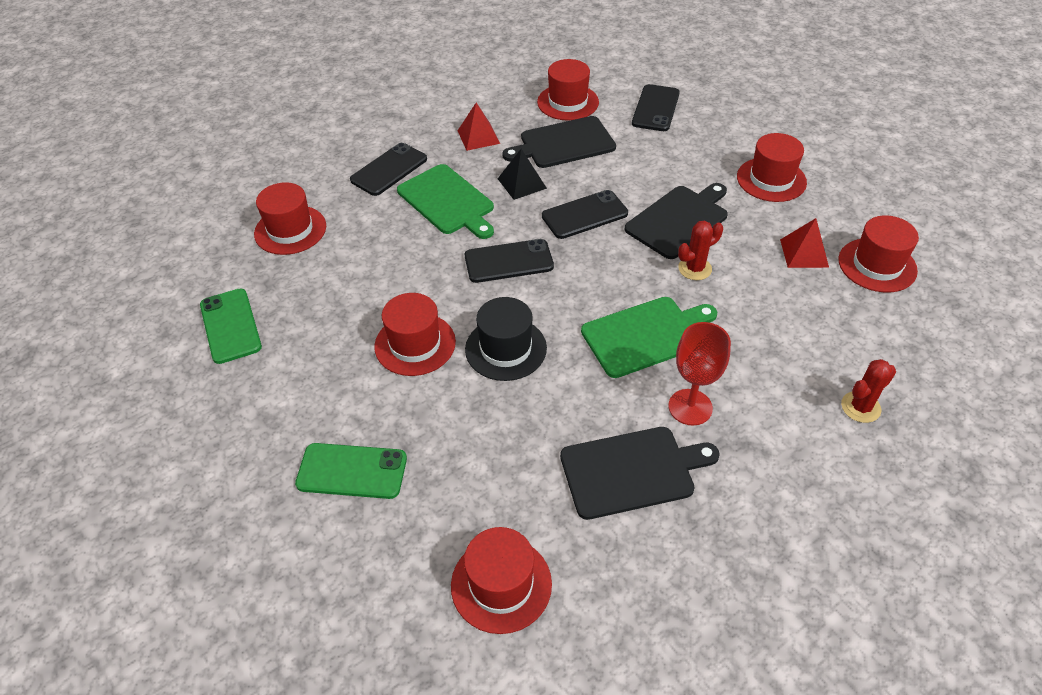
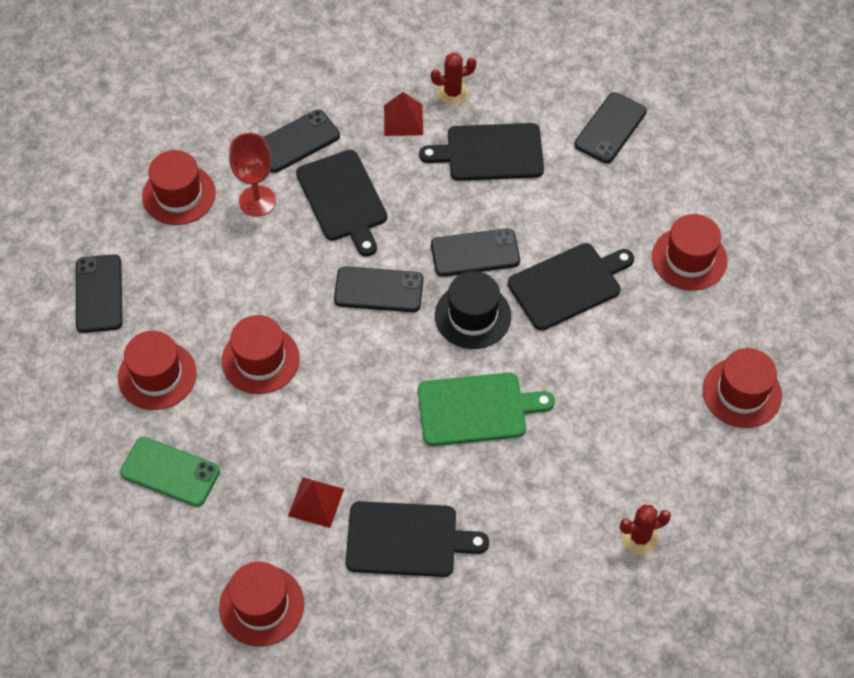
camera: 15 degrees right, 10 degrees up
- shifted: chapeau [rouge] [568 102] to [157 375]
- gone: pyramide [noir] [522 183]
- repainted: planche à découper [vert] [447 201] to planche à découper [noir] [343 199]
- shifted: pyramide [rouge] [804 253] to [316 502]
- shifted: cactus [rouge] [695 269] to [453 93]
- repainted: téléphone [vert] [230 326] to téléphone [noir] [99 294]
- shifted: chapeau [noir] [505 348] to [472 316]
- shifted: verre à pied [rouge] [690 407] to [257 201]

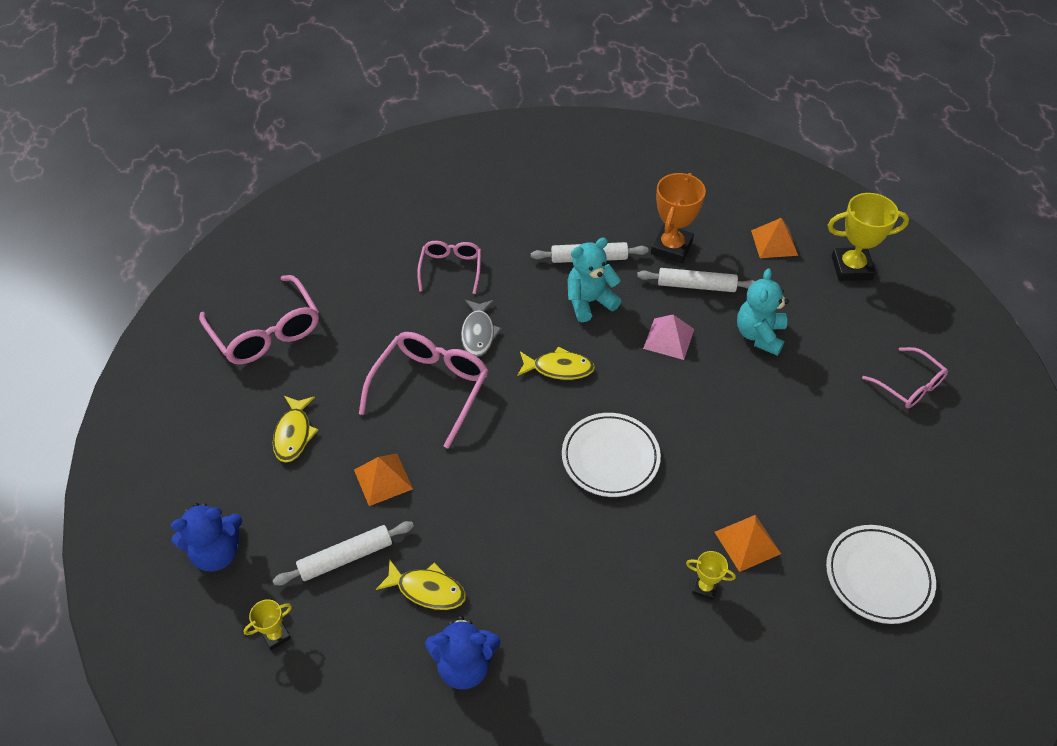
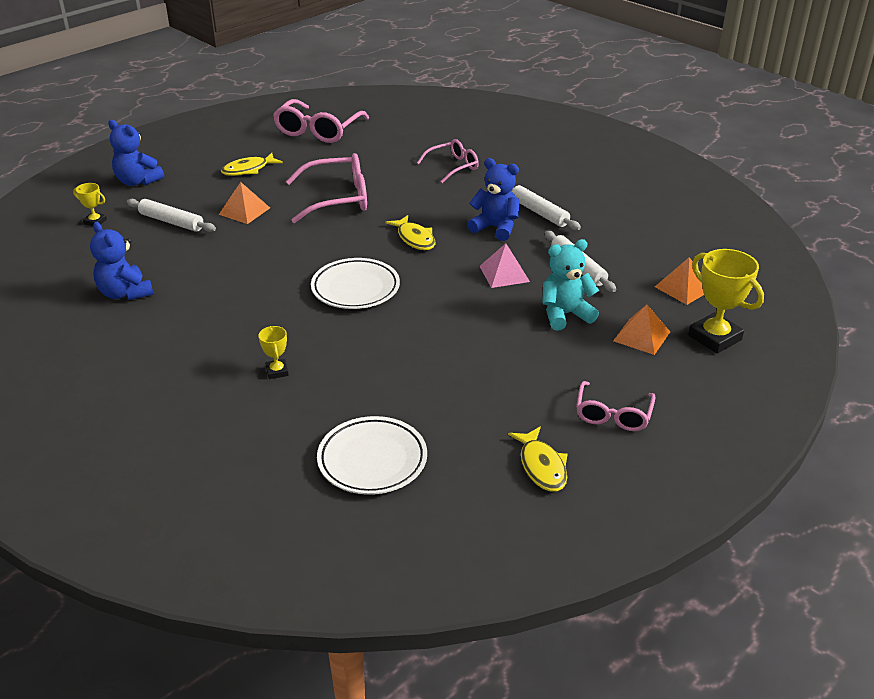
camera: 55 degrees right, 15 degrees down
- gone: trophée [orange] [671 248]
- repainted: ours en peluche [turquoise] [589 302] to ours en peluche [bleu] [495 228]
- gone: poisson [gris] [478 333]
- shifted: pyramide [orange] [747 542] to [641 336]
- shifted: poisson [jaune] [427 590] to [541 466]

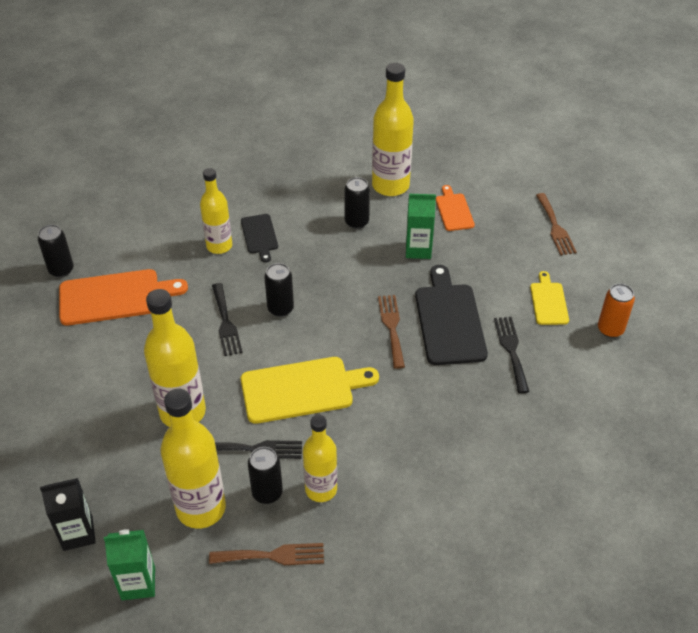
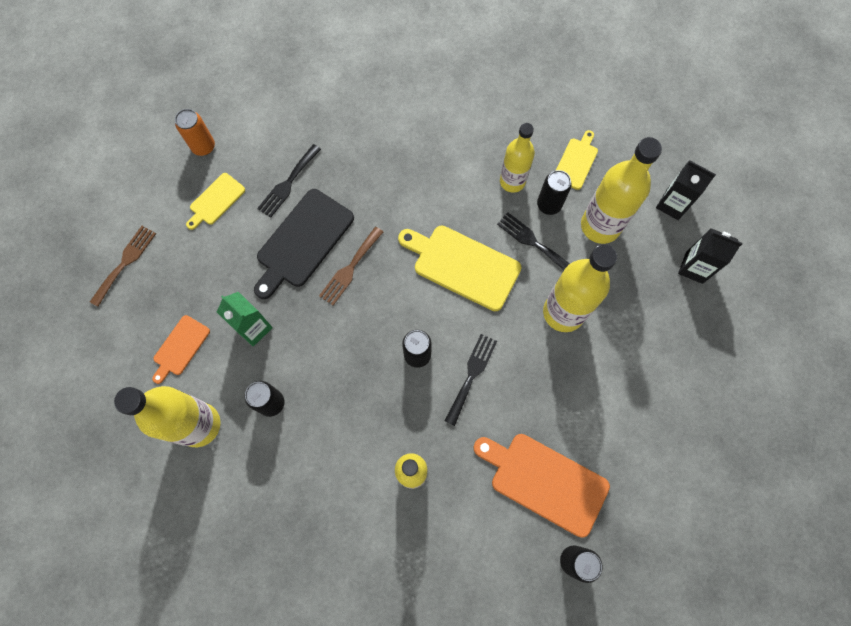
camera: 140 degrees left, 25 degrees up
- gone: planche à découper [noir] [259 236]
- repainted: brique de lait [vert] [138 583] to brique de lait [noir] [672 204]
- swapped: fourchette [marron] [273 555] to planche à découper [jaune] [576 162]

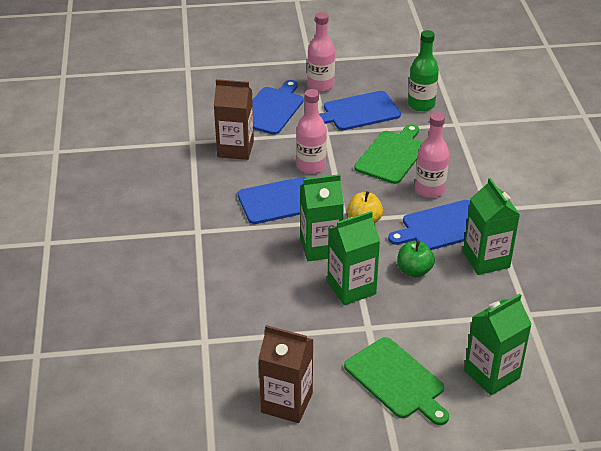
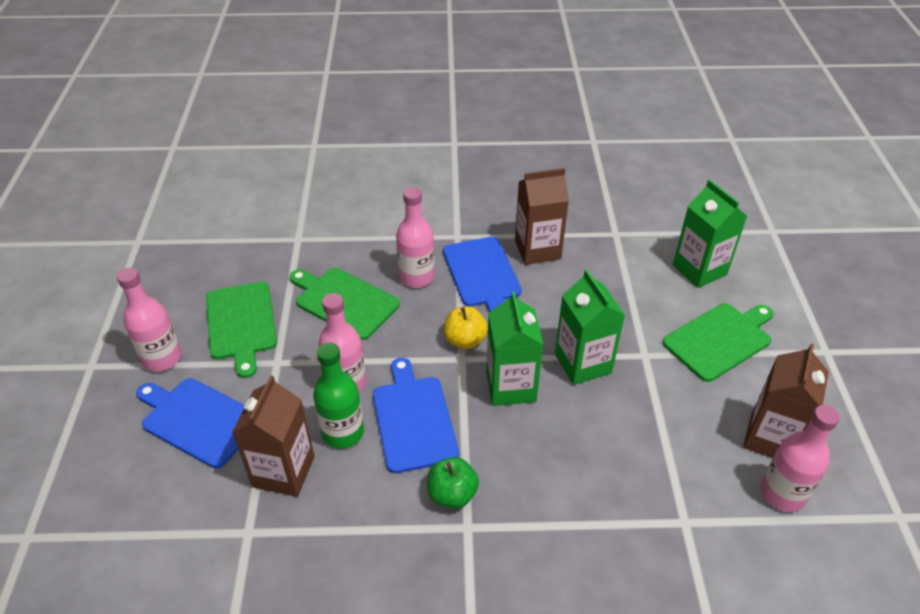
camera: 85 degrees left, 5 degrees up
- shifted: bouteille [vert] [421 104] to [343 432]
- repainted: planche à découper [bleu] [358 112] to planche à découper [vert] [241 324]
- repainted: brique de lait [vert] [486 260] to brique de lait [marron] [537 249]
- shifted: pomme [vert] [414 271] to [452 494]
- new: bouteille [rose] [782 493]

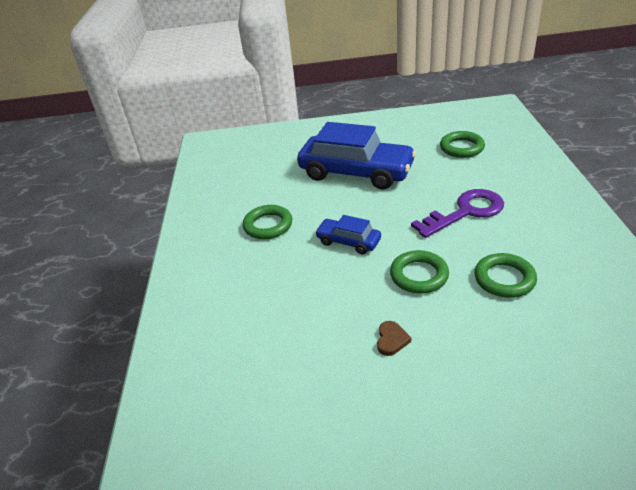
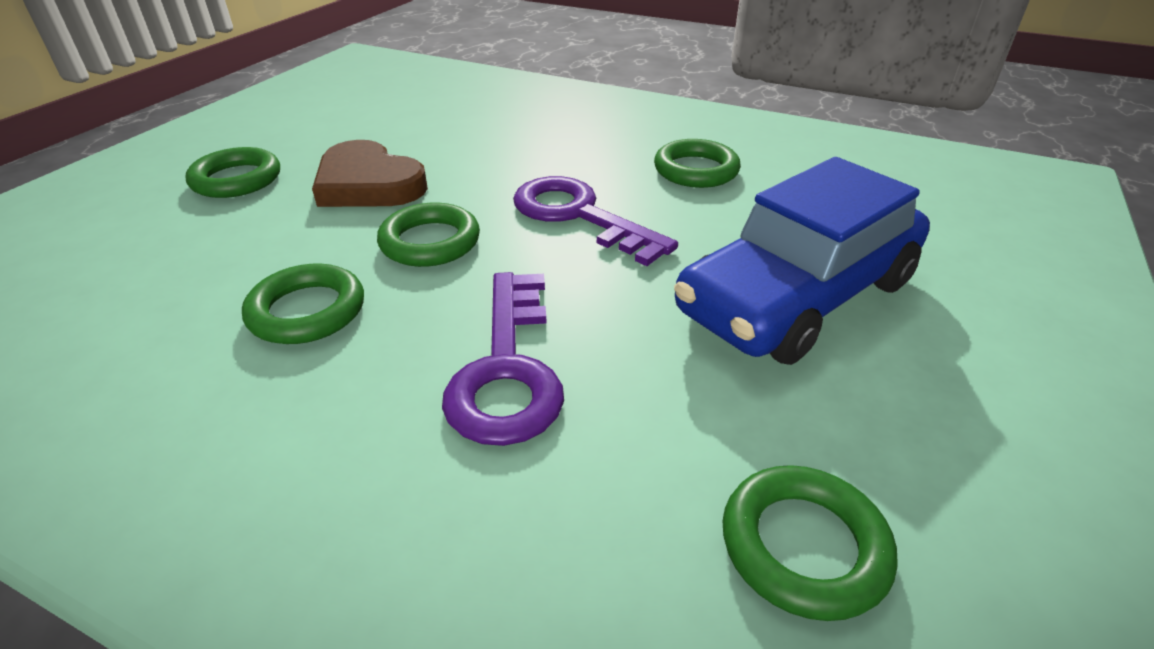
camera: 115 degrees right, 0 degrees up
- swapped: voiture [bleu] [348 242] to clé [violet] [579 216]
- scaled: cœur [marron] [391 340] = [368 184] x2.27
- new: anneau [vert] [236 179]

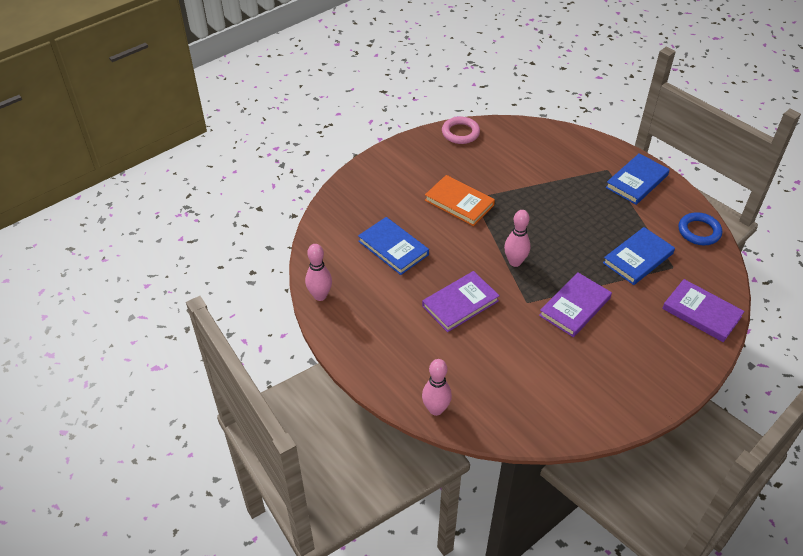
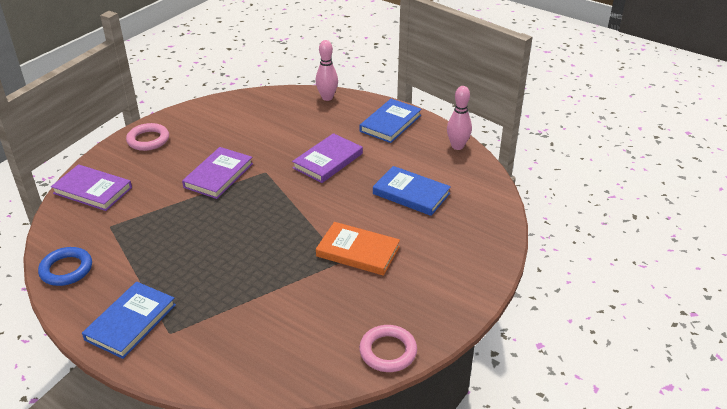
camera: 165 degrees right, 10 degrees down
- gone: quille [rose] [515 262]
- shifted: livre [bleu] [638 258] to [390 123]
- new: anneau [rose] [148 140]

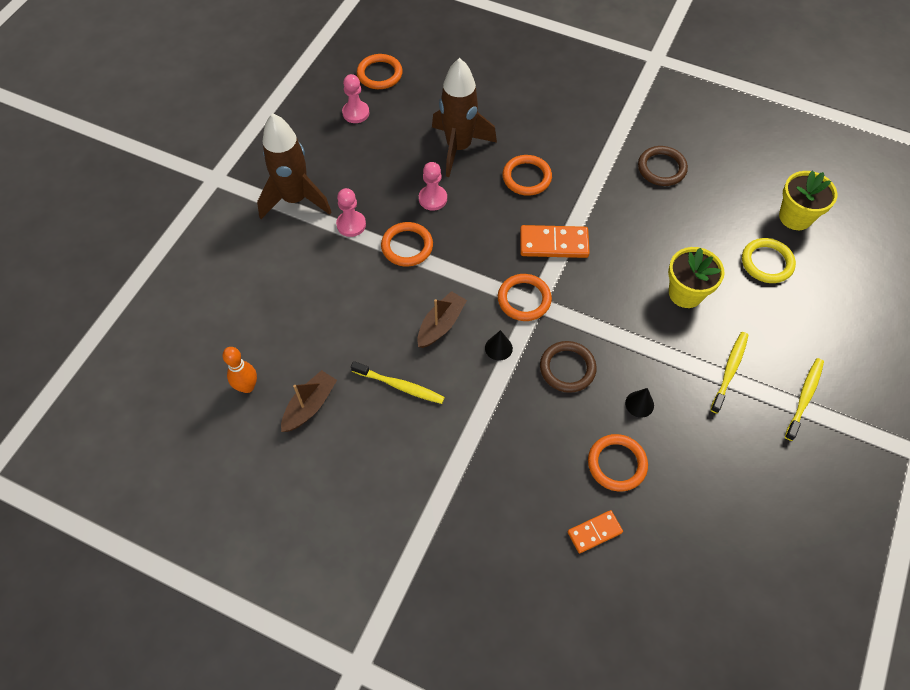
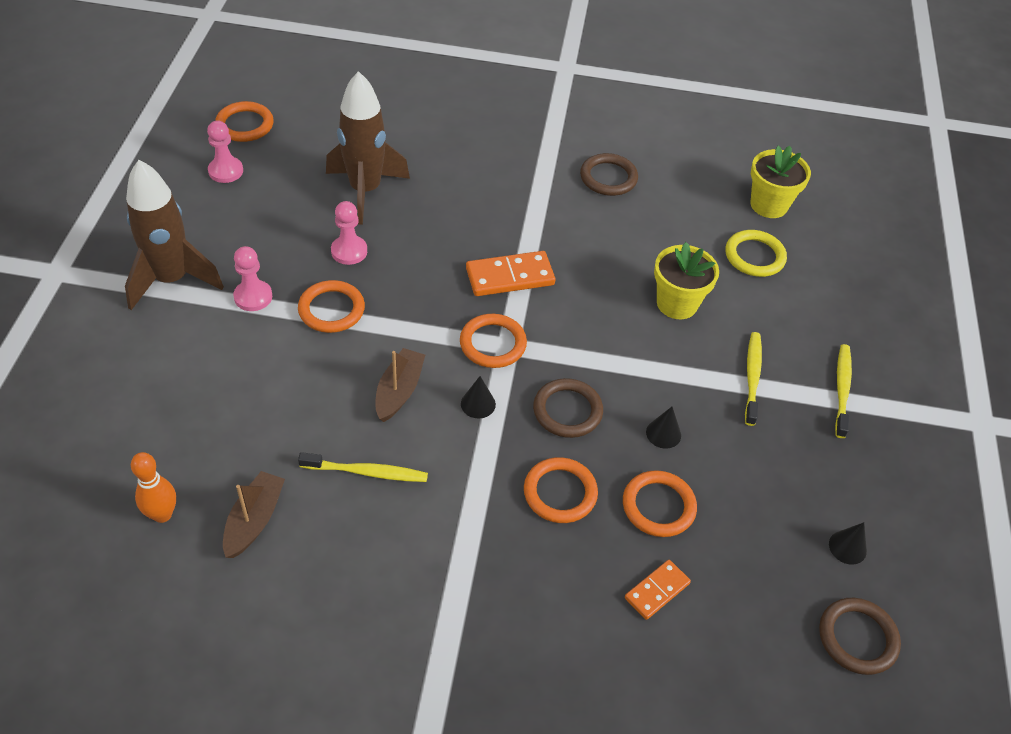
camera: 20 degrees left, 10 degrees down
- shifted: anneau [orange] [527 177] to [560 493]
- new: cône [noir] [847 547]
- new: anneau [marron] [857 638]

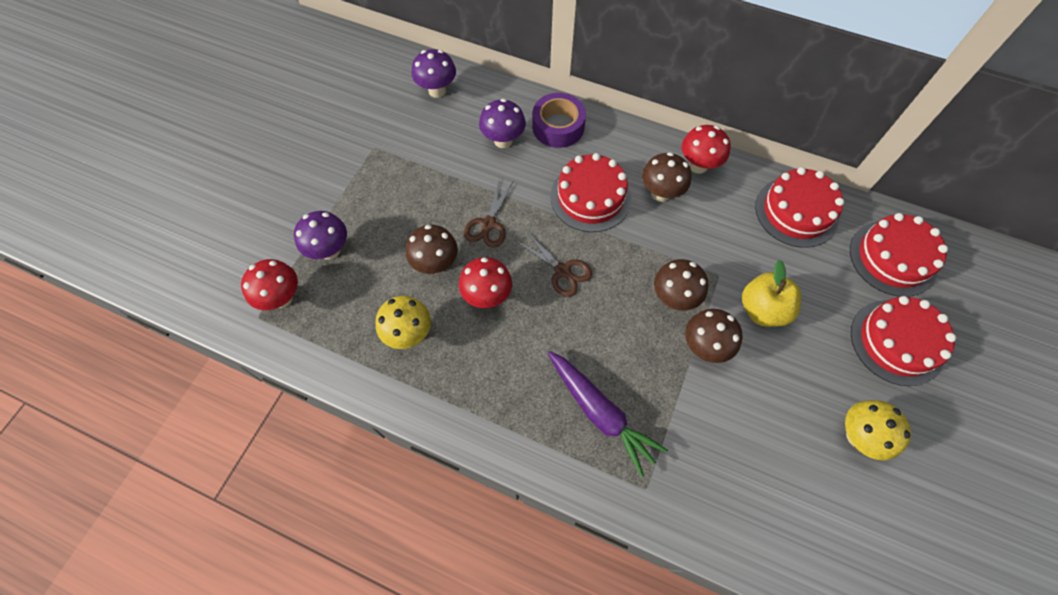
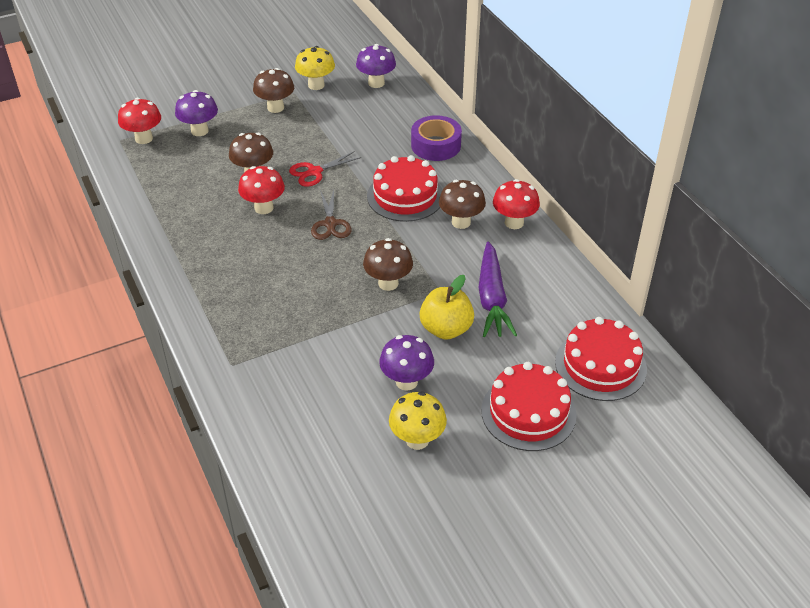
camera: 40 degrees right, 20 degrees down
- shifted: champignon [violet] [503 140] to [406 381]
- gone: gâteau [rouge] [796 211]
- repainted: ciseaux [marron] [488 224] to ciseaux [rouge] [315 172]
- shifted: champignon [jaune] [409 334] to [316 85]
- shifted: champignon [marron] [704 347] to [275 108]
- shifted: carotte [violet] [600 412] to [492 298]

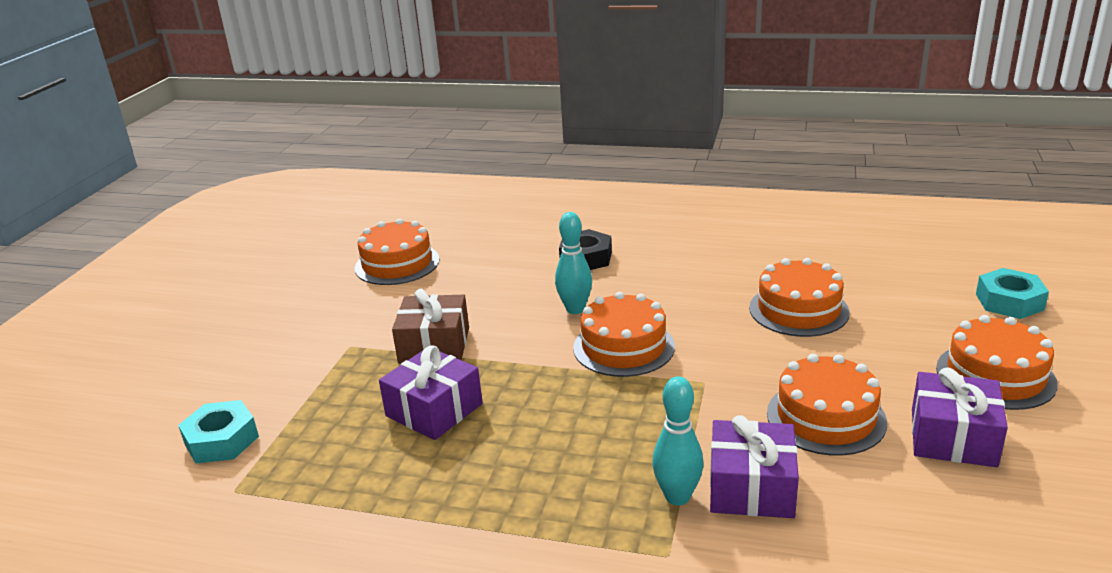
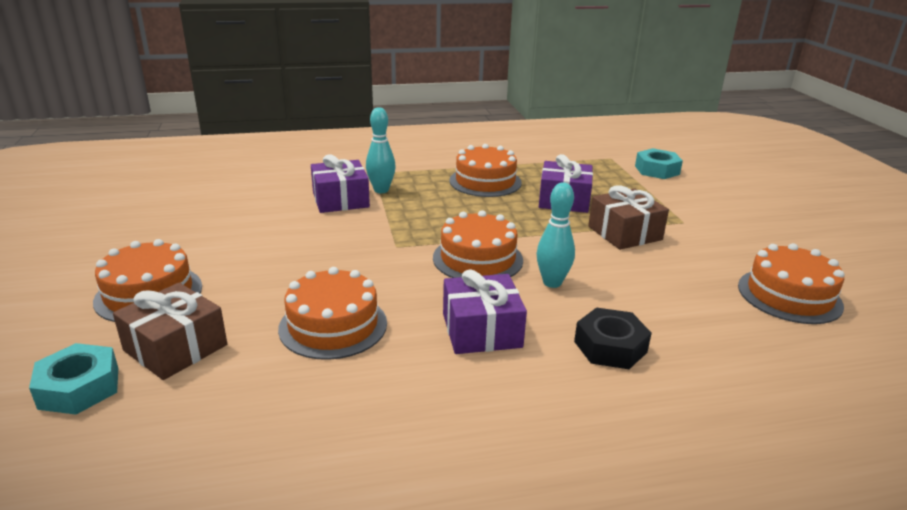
camera: 150 degrees right, 0 degrees up
- shifted: gâteau [orange] [826 417] to [485 181]
- shifted: cadeau [violet] [953 437] to [481 330]
- new: cadeau [marron] [175 348]

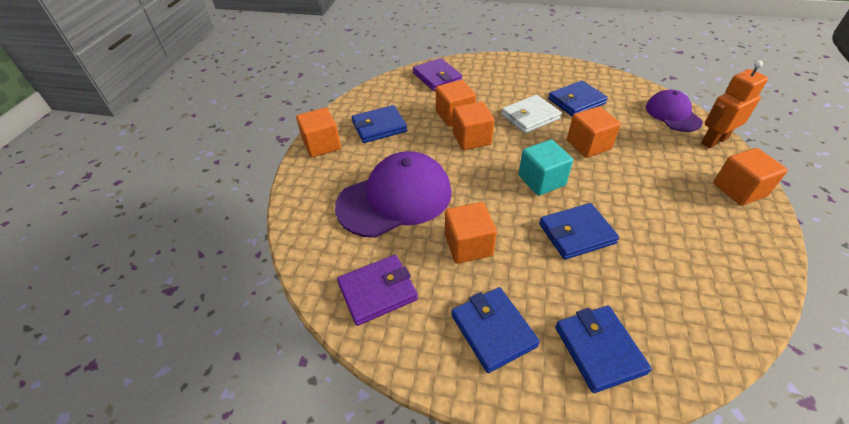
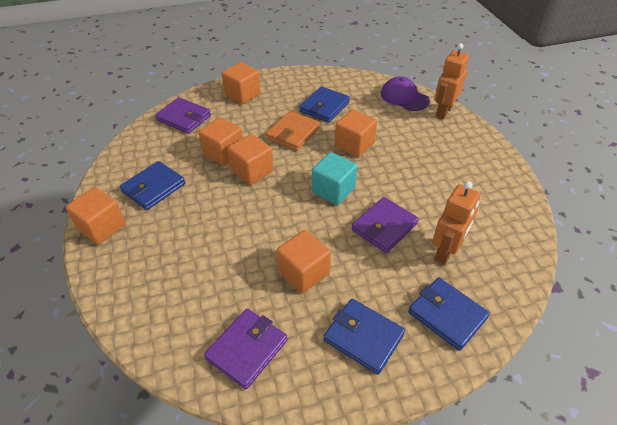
camera: 30 degrees left, 0 degrees up
- repainted: portefeuille [blanc] [530 117] to portefeuille [orange] [293 133]
- shifted: cube [orange] [739 190] to [242 94]
- gone: casquette [violet] [395 198]
- repainted: portefeuille [bleu] [576 233] to portefeuille [violet] [384 227]
- new: robot [orange] [446 252]

